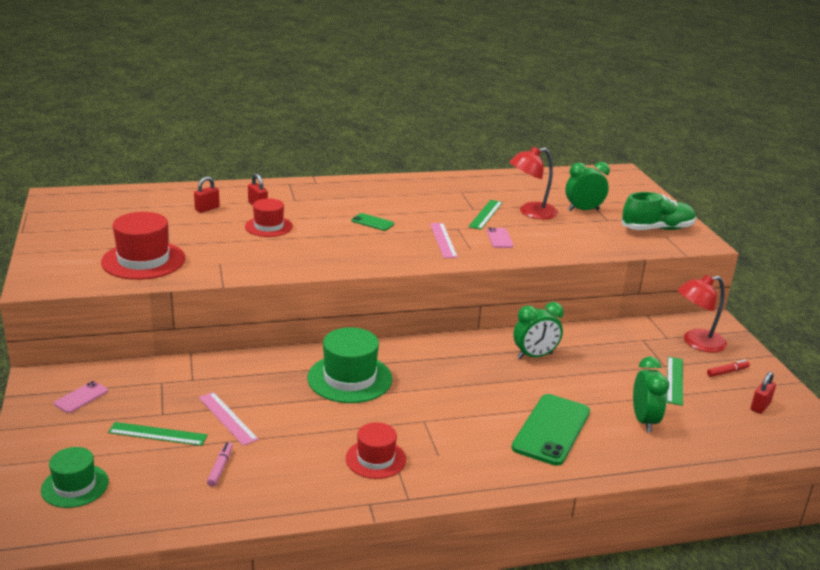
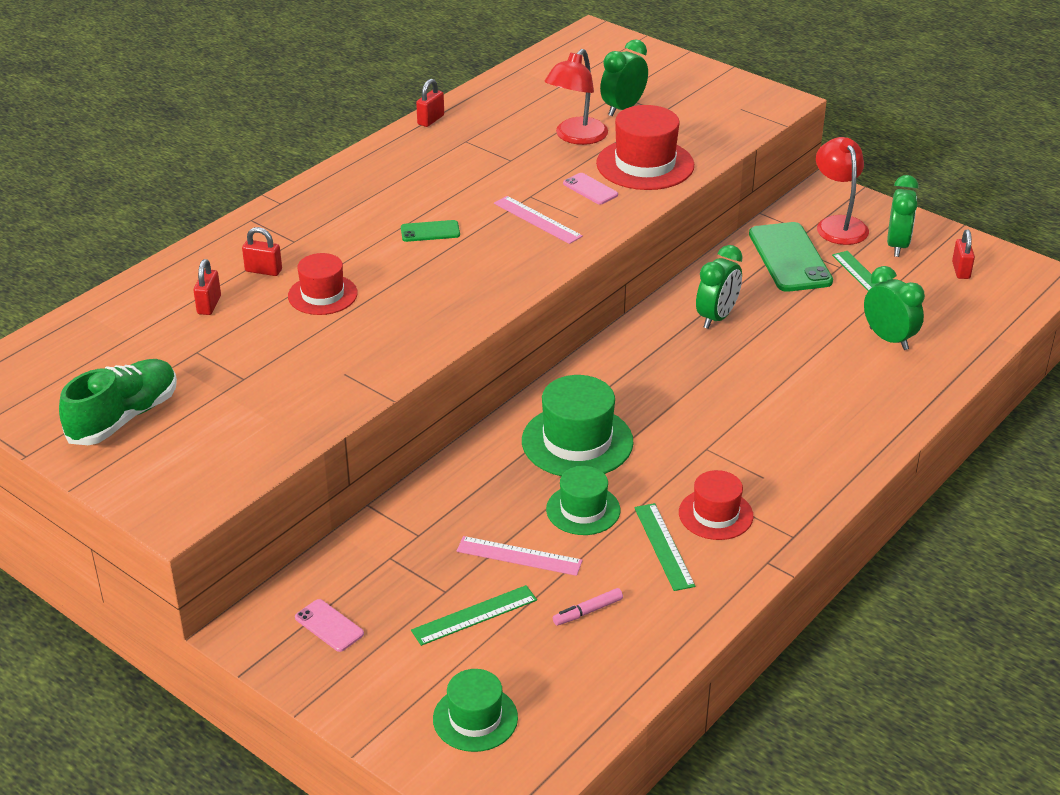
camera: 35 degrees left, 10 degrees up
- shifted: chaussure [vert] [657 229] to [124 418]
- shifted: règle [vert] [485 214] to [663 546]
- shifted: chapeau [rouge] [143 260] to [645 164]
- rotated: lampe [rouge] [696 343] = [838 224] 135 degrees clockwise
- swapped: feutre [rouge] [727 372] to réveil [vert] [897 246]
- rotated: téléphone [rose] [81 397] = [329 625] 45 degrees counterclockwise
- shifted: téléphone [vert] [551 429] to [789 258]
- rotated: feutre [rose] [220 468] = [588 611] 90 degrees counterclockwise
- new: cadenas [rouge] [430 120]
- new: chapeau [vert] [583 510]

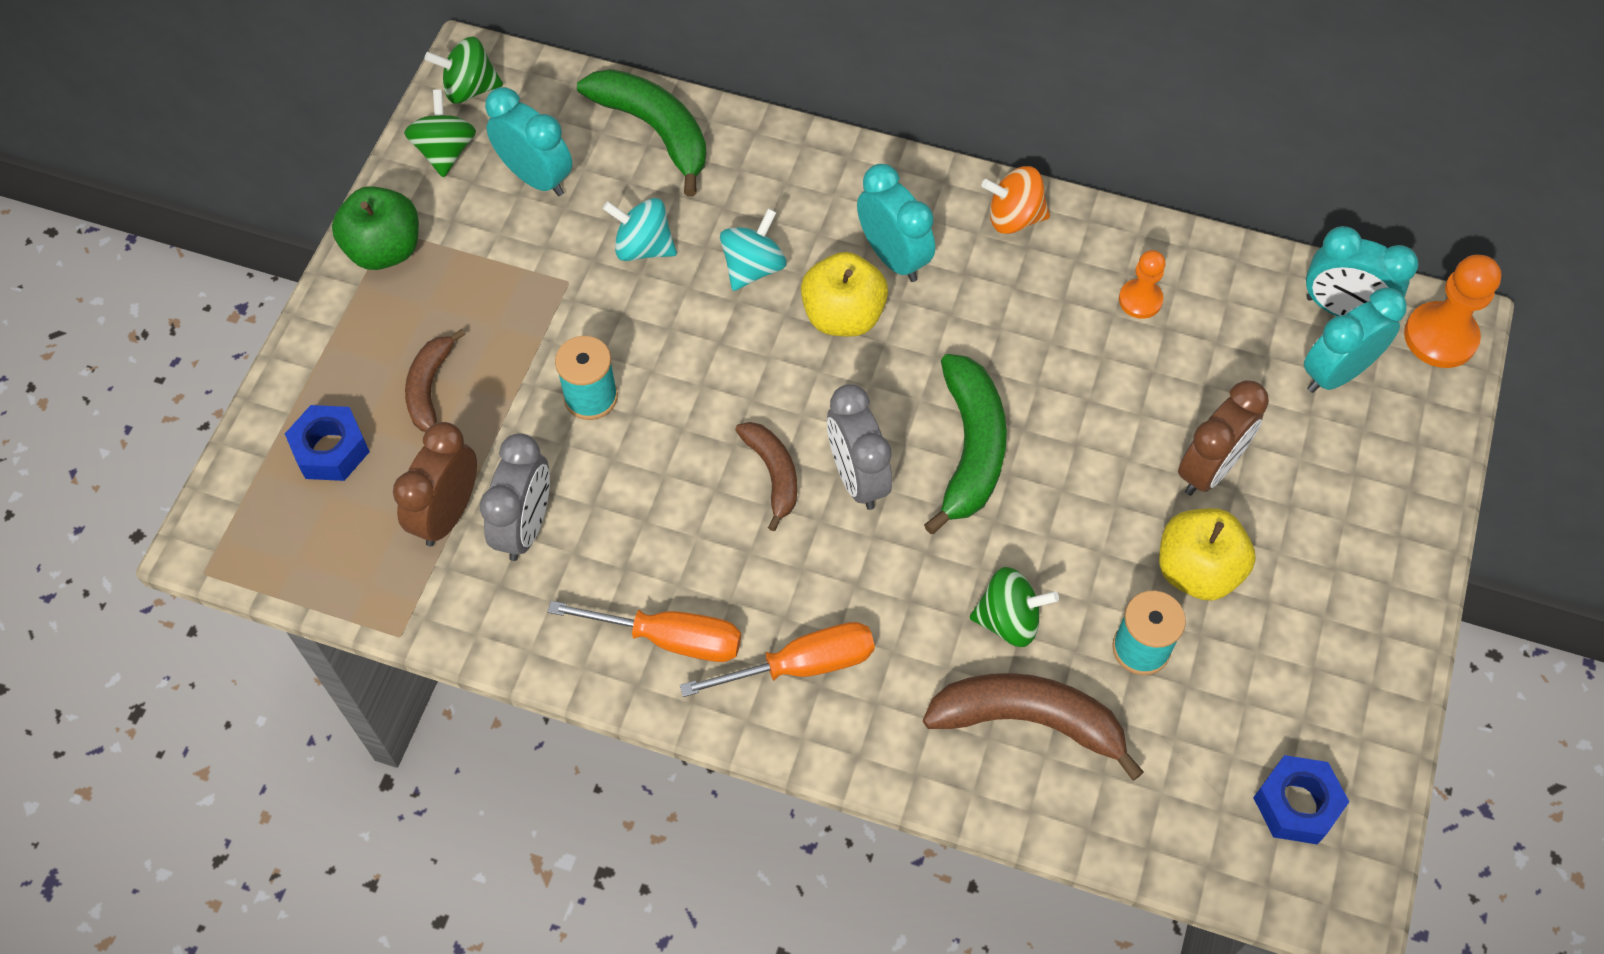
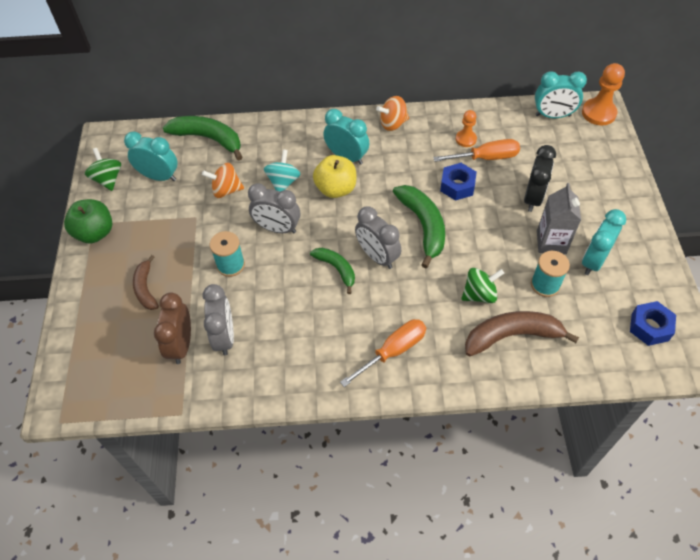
camera: 20 degrees left, 5 degrees down
- gone: toupie [vert] [469 89]
- repainted: toupie [turquoise] [643 247] to toupie [orange] [226 190]
- shifted: réveil [turquoise] [1336 373] to [593 261]
- repainted: réveil [marron] [1209 469] to réveil [noir] [533 198]
- shifted: écrou [bleu] [331 450] to [457 186]
- repainted: banane [marron] [773 474] to banane [vert] [336 269]
- swapped: pomme [jaune] [1197 570] to brique de lait [gris] [551 242]
- shifted: tournevis [orange] [669 638] to [485 158]
- new: réveil [gris] [277 228]

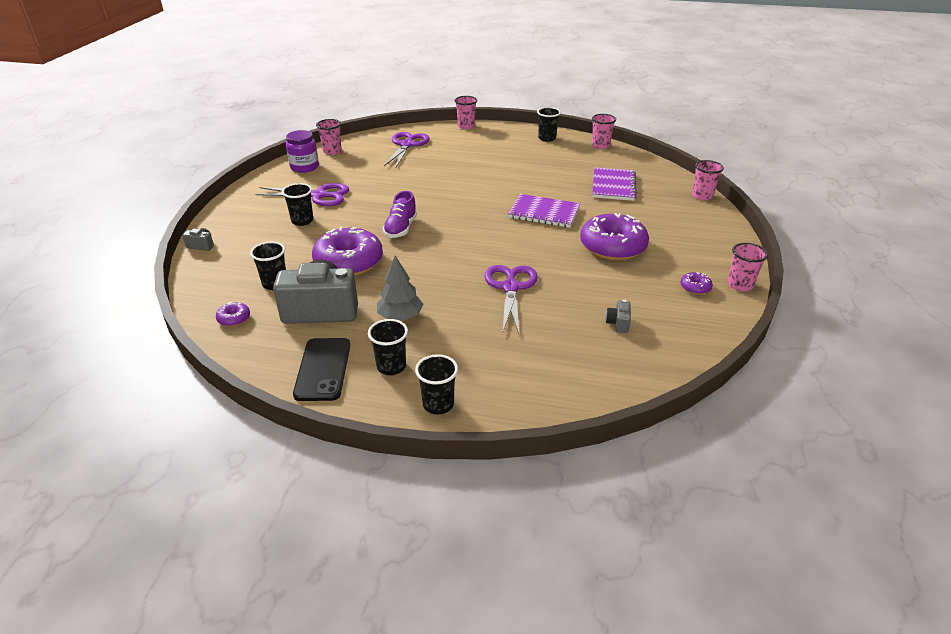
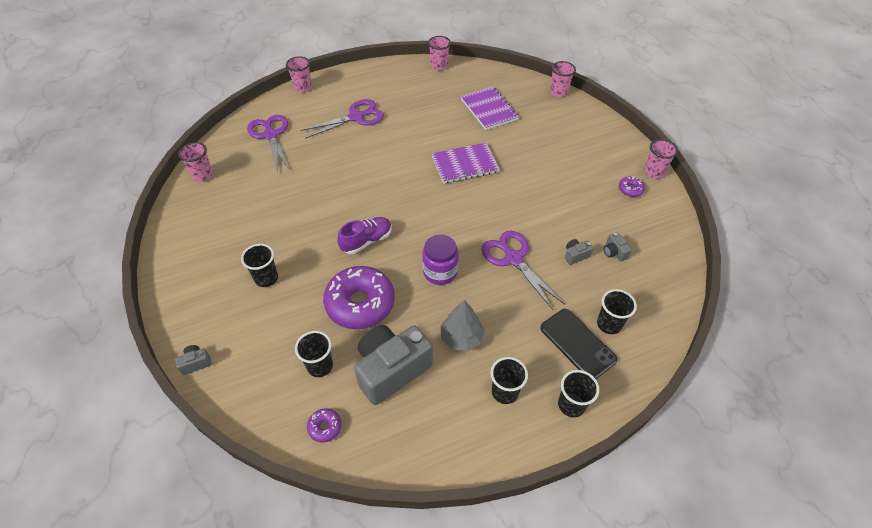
camera: 35 degrees left, 15 degrees up
- shifted: gobelet [noir] [547 138] to [609 324]
- shifted: bocal [violet] [304 167] to [440 272]
- shifted: ciseaux [violet] [318 196] to [356 117]
- rotated: chaussure [violet] [401 228] = [367 241] 105 degrees counterclockwise
- gone: beignet [violet] [612 246]
- shifted: téléphone [noir] [323 369] to [577 344]
- new: appareil photo [gris] [575 255]

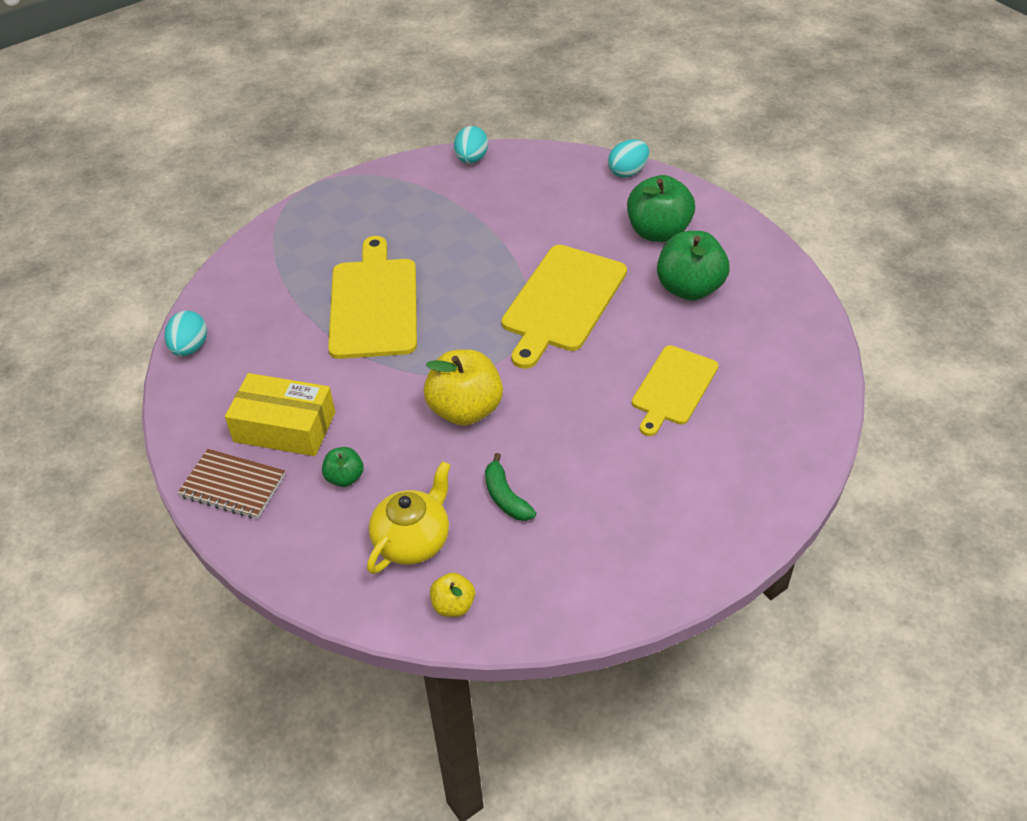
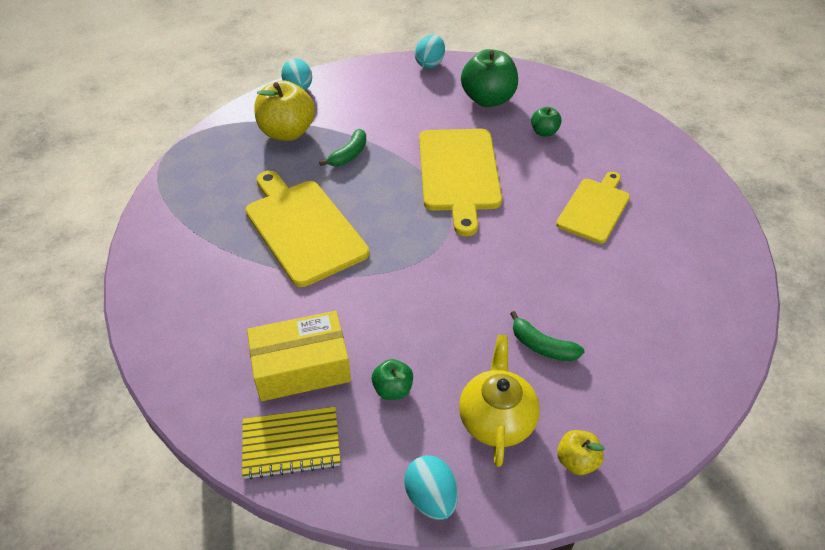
camera: 30 degrees left, 0 degrees up
- scaled: pomme [vert] [689 288] = [544 132] x0.51
- shifted: œuf [turquoise] [190 348] to [431 498]
- rotated: planche à découper [jaune] [673 388] = [594 208] 150 degrees counterclockwise
- shifted: pomme [jaune] [465 409] to [287 132]
- repainted: carnet [marron] [232 486] to carnet [jaune] [291 444]
- new: banane [vert] [349 155]

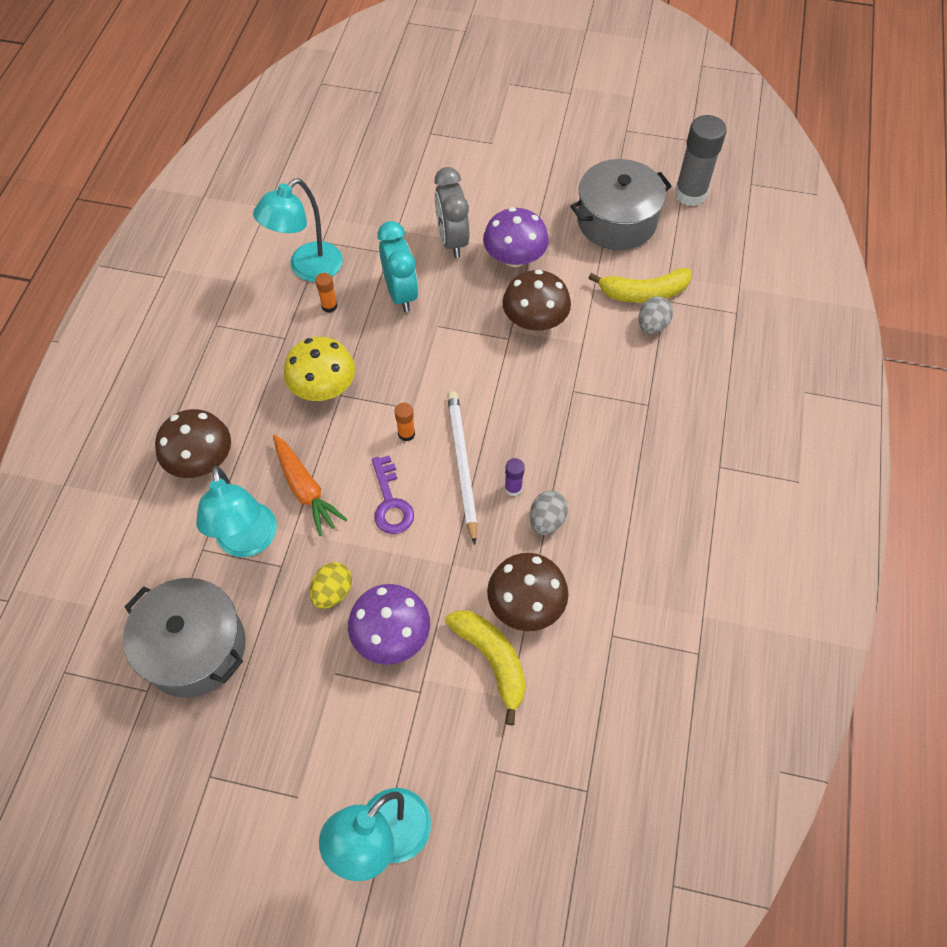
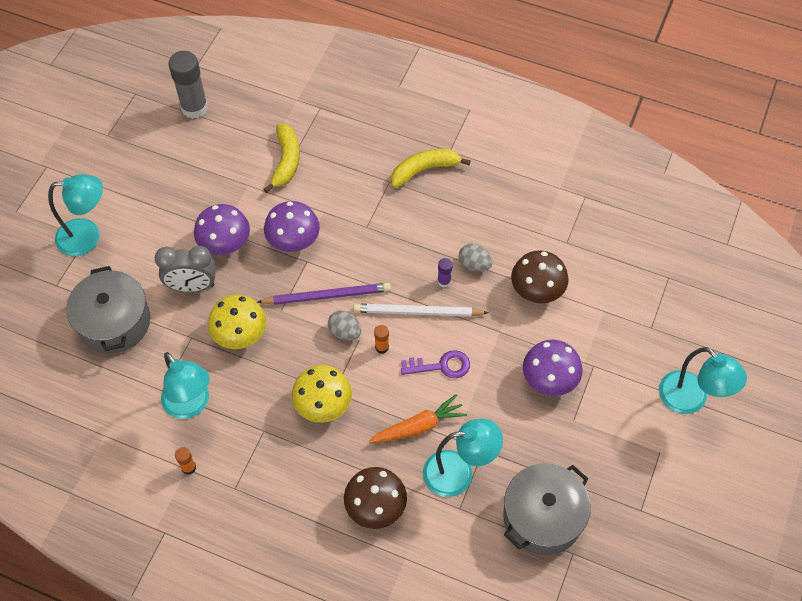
camera: 80 degrees left, 0 degrees up
- shifted: marmite [gris] [616 221] to [114 322]
- swapped: réveil [turquoise] [401 293] to champignon [jaune] [240 333]
- repainted: champignon [marron] [535 320] to champignon [violet] [293 240]
- shifted: bâton de colle [orange] [329 306] to [188 467]
- shifted: œuf [gris] [652 325] to [345 332]
- gone: œuf [jaune] [332 592]
- shifted: banane [jaune] [492 660] to [424 170]
- new: lampe [turquoise] [88 236]
- new: crayon [violet] [326 296]

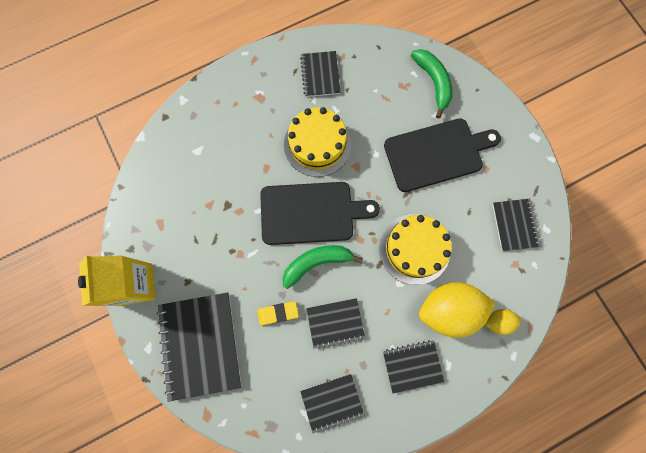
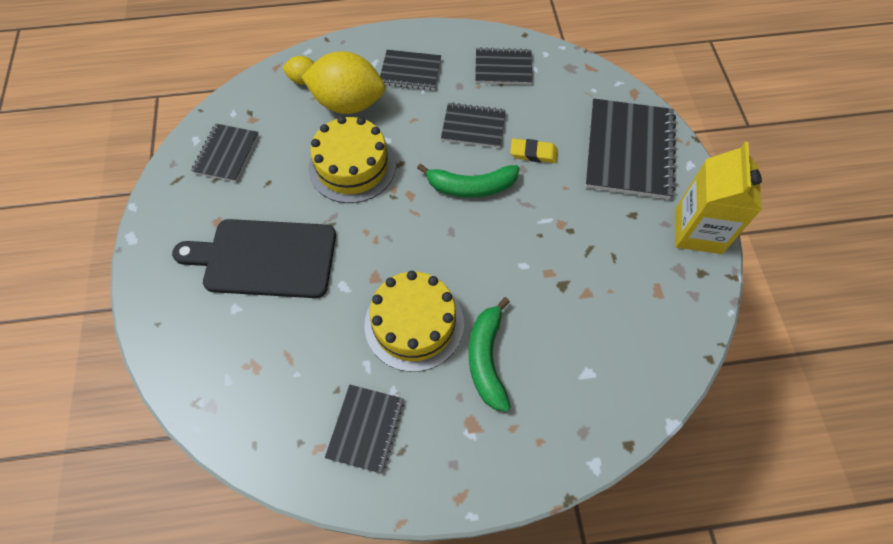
camera: 160 degrees left, 15 degrees down
- shifted: banane [vert] [433 83] to [487 359]
- gone: planche à découper [noir] [311 213]

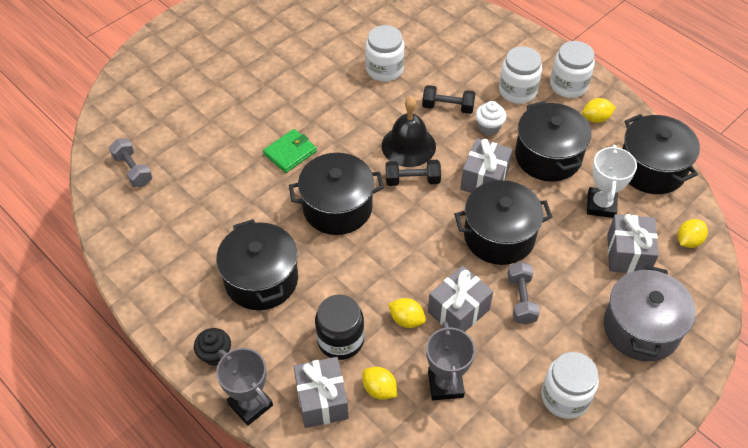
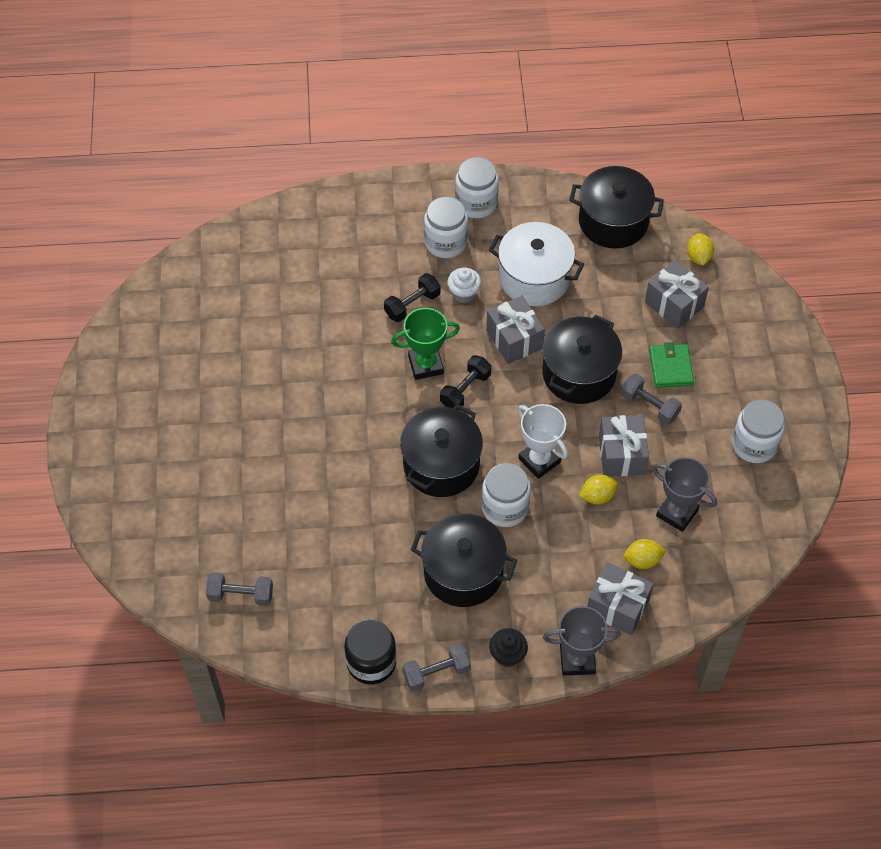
camera: 50 degrees left, 5 degrees up
- shifted: bocal [blanc] [384 69] to [505 507]
- swapped: cloche [noir] [408 146] to trophée [vert] [426 365]
- gone: citron [jaune] [596 118]
- repainted: marmite [noir] [548 156] to marmite [blanc] [534 278]
- shifted: portefeuille [vert] [290 153] to [670 367]
- shifted: trophée [blanc] [601 205] to [539 460]
- gone: marmite [gris] [641 328]
- shifted: bocal [noir] [340 340] to [371 662]
- new: haltère [gris] [436 672]

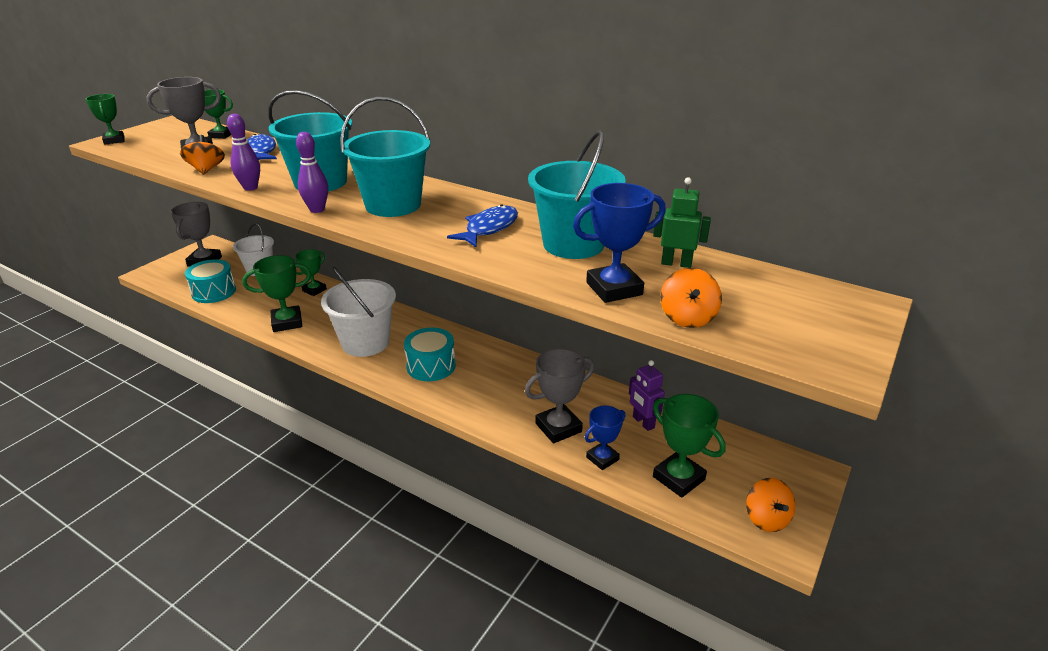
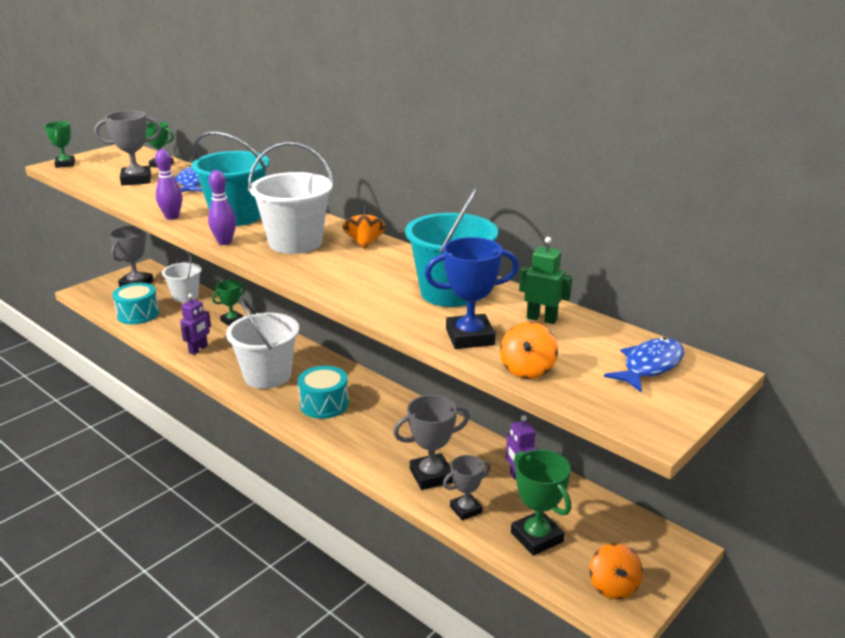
camera: 10 degrees right, 5 degrees down
- repainted: seau [turquoise] [393 205] to seau [blanc] [295 243]
- shifted: toupie [orange] [206 170] to [364 243]
- shifted: poisson [bleu] [489 228] to [649 366]
- swapped: trophée [vert] [287 322] to robot [violet] [198 349]
- repainted: trophée [bleu] [602 458] to trophée [gris] [466 509]

